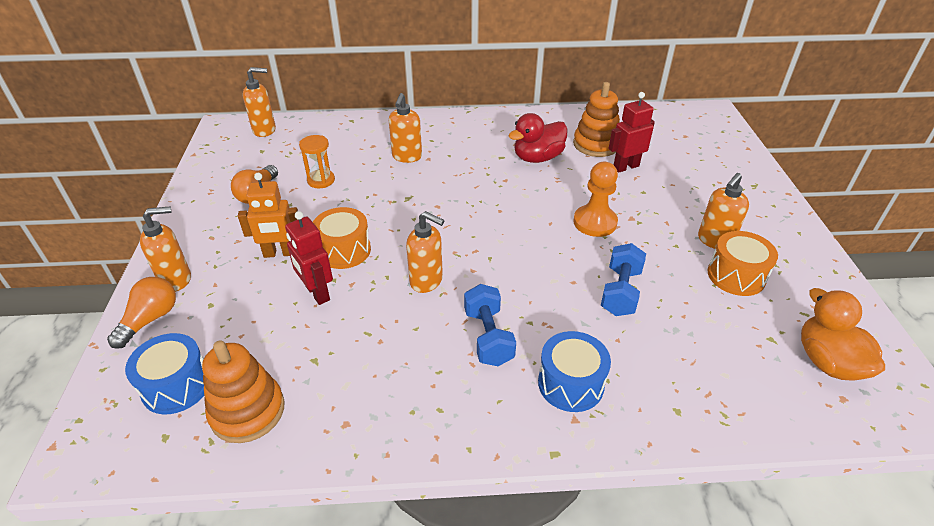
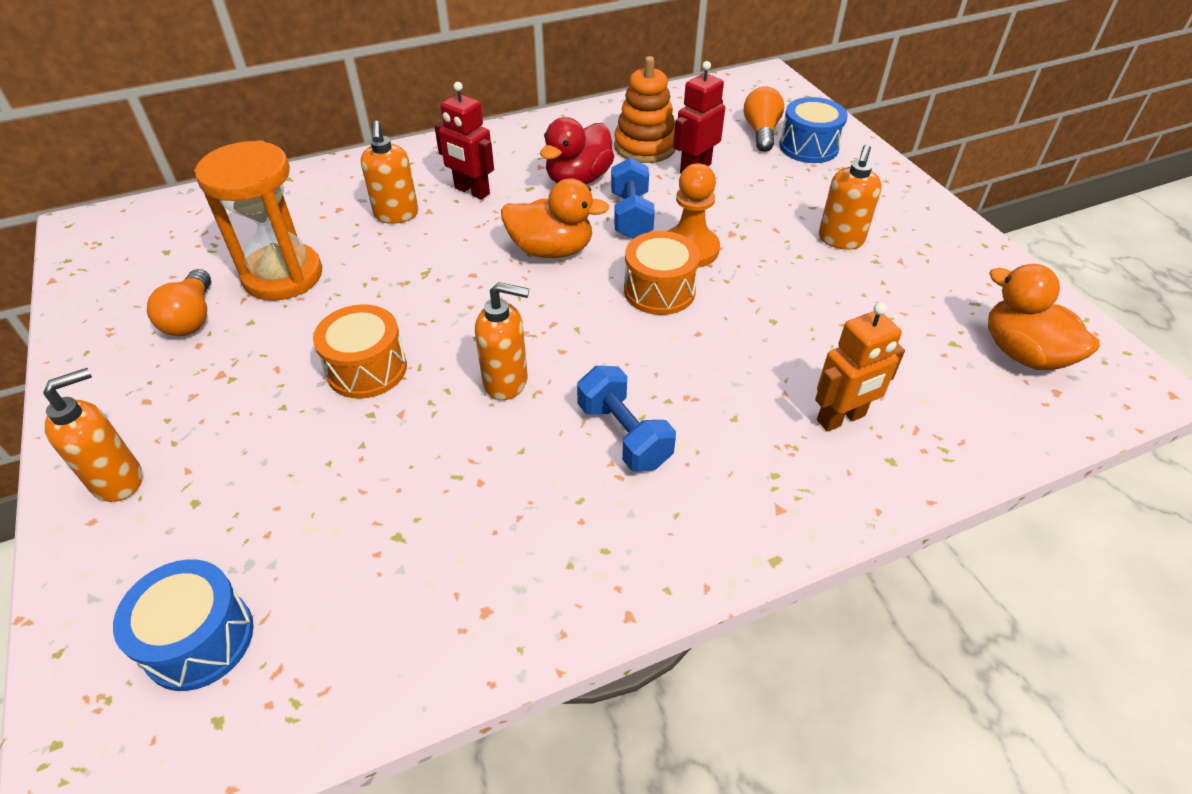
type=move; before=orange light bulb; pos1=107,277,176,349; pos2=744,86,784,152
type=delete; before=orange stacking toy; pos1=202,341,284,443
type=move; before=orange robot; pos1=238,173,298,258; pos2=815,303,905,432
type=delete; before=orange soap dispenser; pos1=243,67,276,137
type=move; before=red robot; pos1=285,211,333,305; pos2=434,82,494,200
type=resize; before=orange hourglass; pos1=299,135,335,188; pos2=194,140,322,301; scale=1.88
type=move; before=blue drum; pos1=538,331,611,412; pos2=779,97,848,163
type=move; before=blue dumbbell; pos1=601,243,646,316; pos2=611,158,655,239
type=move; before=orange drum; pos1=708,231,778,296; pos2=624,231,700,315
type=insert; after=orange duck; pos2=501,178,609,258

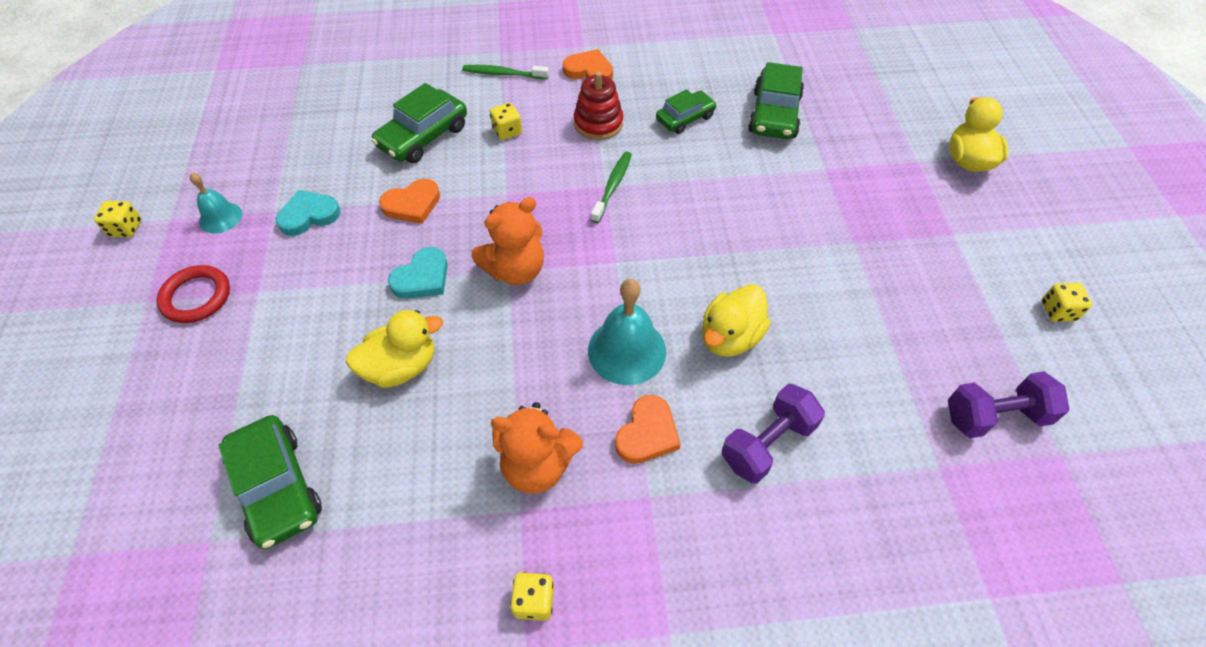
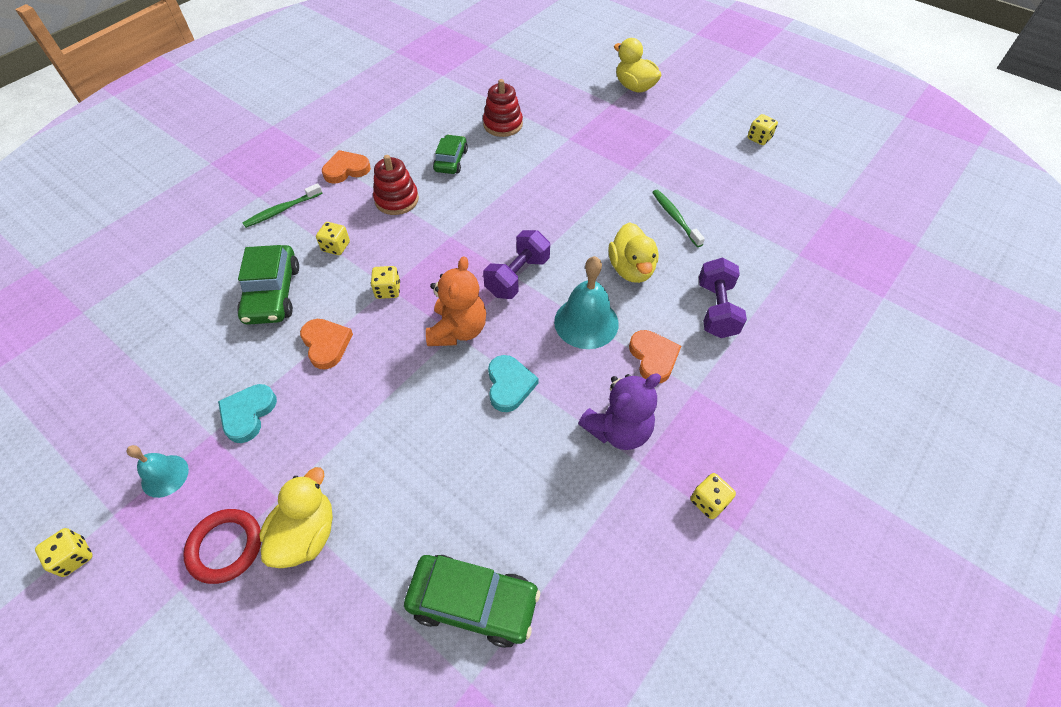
type=move; before=yellow duck; pos1=346,310,443,388; pos2=259,467,333,568
type=rotate; before=orange heart; pos1=379,179,440,224; pos2=300,319,353,369; turn=-45
type=move; before=turquoise heart; pos1=388,247,448,299; pos2=488,355,539,412
type=recolor; before=orange teddy bear; after=purple teddy bear; pos1=491,402,583,493; pos2=578,374,661,450
type=move; before=green toothbrush; pos1=591,152,632,223; pos2=652,190,705,247
type=replace; before=green car; after=red stacking toy; pos1=748,62,804,139; pos2=483,79,523,137
type=move; before=purple dumbbell; pos1=948,371,1069,438; pos2=483,230,550,299
type=insert; after=yellow dice; pos2=371,266,400,299

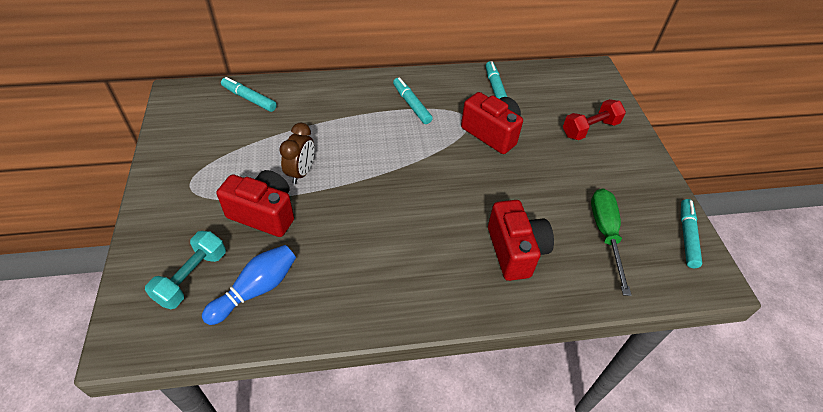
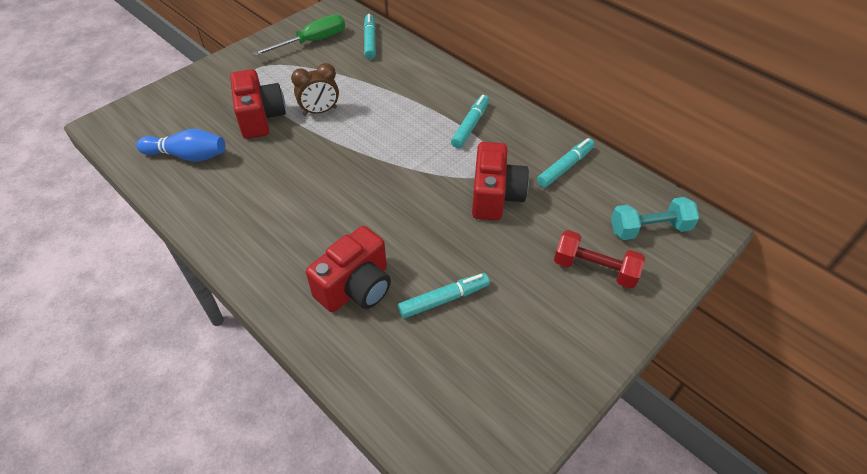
type=move; before=turquoise dumbbell; pos1=145,231,226,309; pos2=611,197,699,240
type=move; before=green screwdriver; pos1=591,188,631,296; pos2=252,14,345,56
type=move; before=turquoise marker; pos1=681,199,703,268; pos2=398,273,490,318

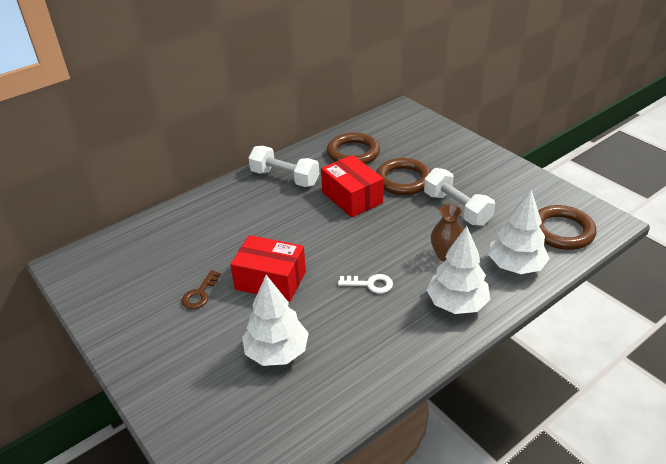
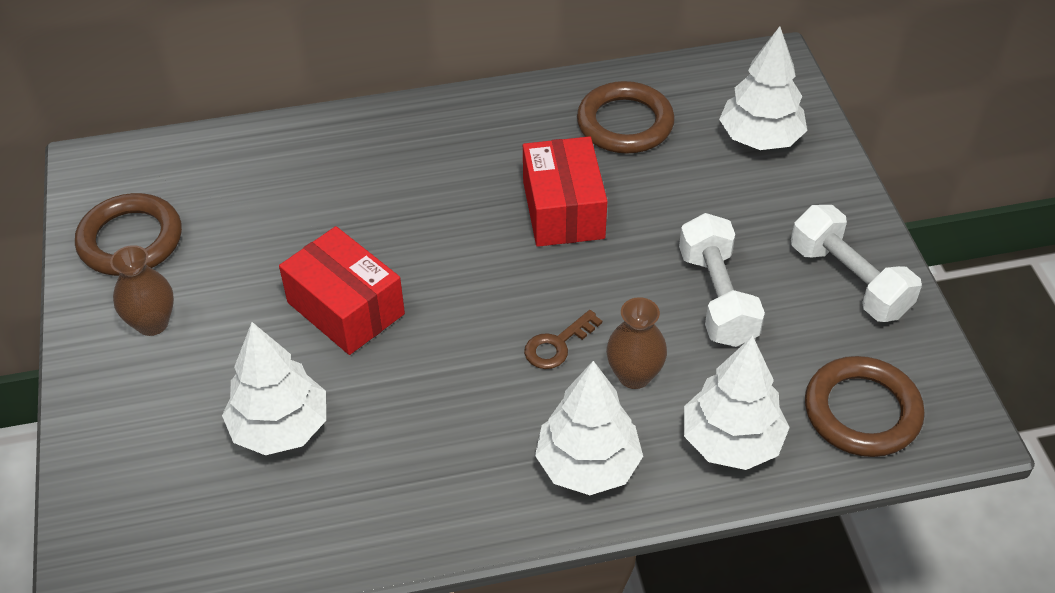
type=move; before=brown key; pos1=181,270,221,309; pos2=524,310,602,369
type=move; before=white dumbbell; pos1=248,146,319,187; pos2=791,205,922,322
type=delete; before=white key; pos1=338,274,393,293
type=move; before=brown ring; pos1=376,158,431,195; pos2=75,193,182,276
type=insert; after=brown vase; pos2=110,245,174,336
type=insert; after=white tree; pos2=719,26,807,150

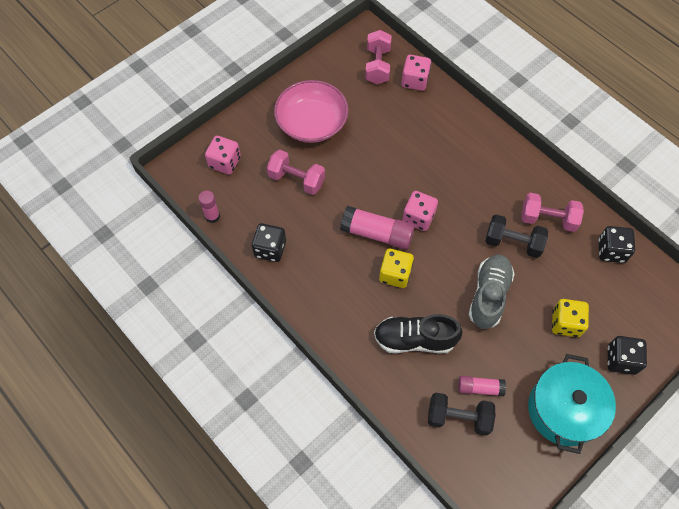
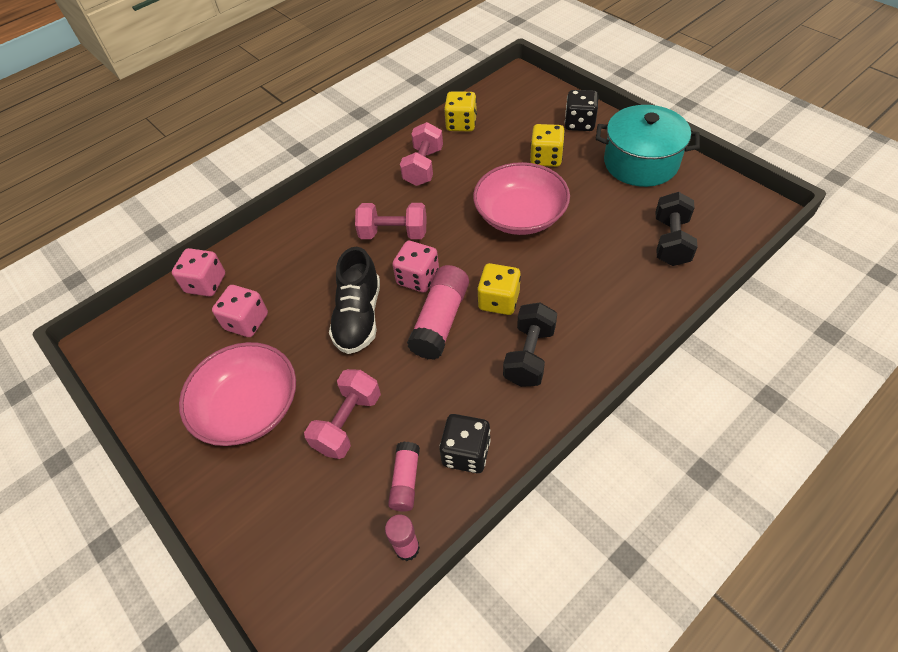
type=move; before=pink dice; pos1=205,136,241,175; pos2=212,285,268,337
type=move; before=pink dumbbell; pos1=365,30,392,84; pos2=355,203,427,239
type=move; before=black shoe; pos1=374,314,463,353; pos2=329,247,380,354
type=move; before=pink glue stick; pos1=458,376,506,396; pos2=388,442,420,512
type=replace; before=grey shoe; after=pink bowl; pos1=469,254,515,329; pos2=473,162,570,235
type=move; before=black dumbbell; pos1=486,214,548,258; pos2=503,303,557,387
type=recolor; before=black dice; after=yellow dice; pos1=598,226,635,263; pos2=444,91,477,131

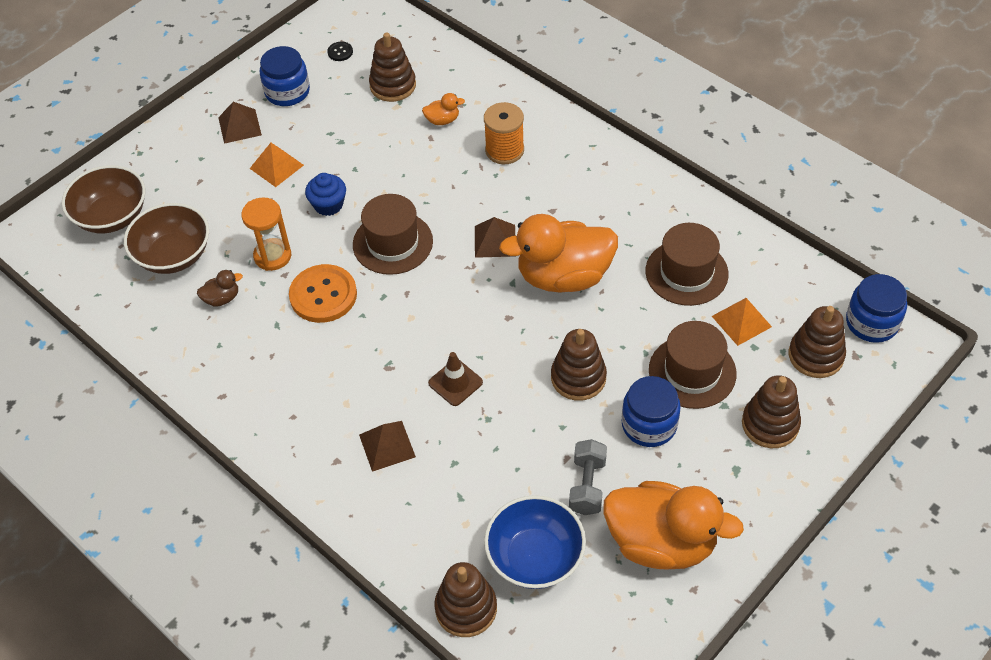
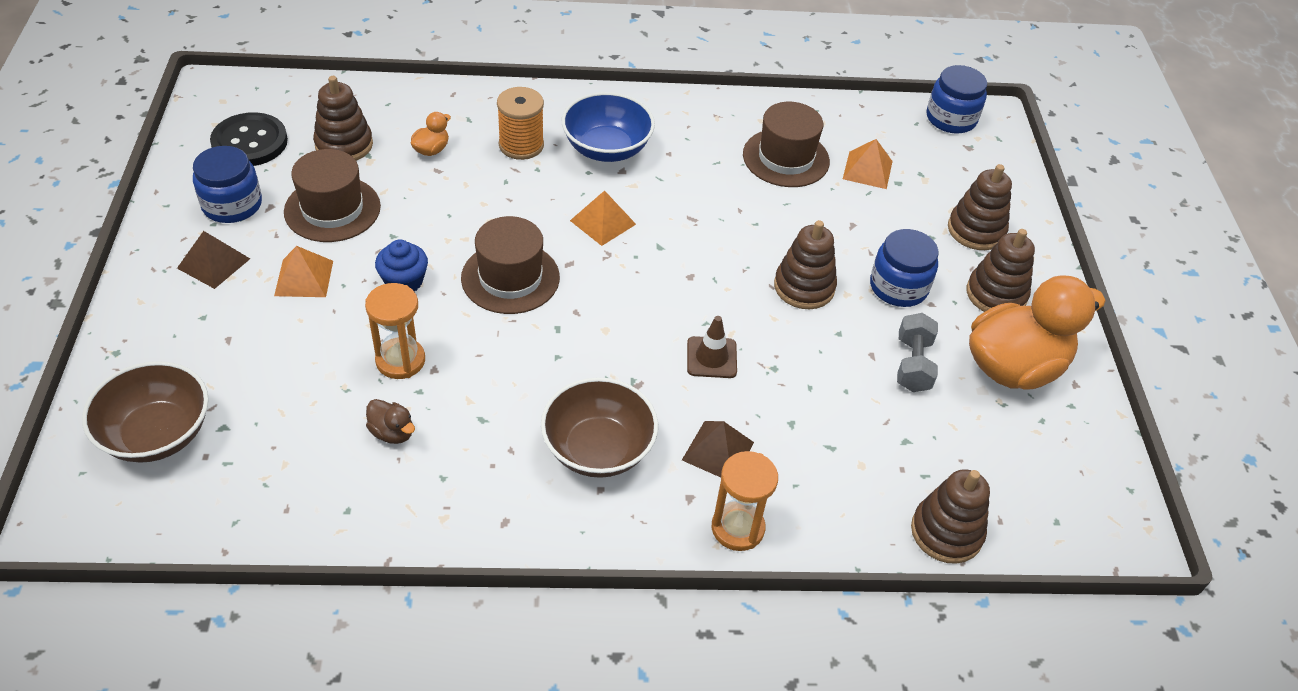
type=move; before=brown bowl; pos1=124,203,209,274; pos2=541,377,658,478
type=rotate; before=brown duck; pos1=197,270,243,307; pos2=366,399,415,444; turn=105
type=delete; before=orange button; pos1=289,264,357,323
type=resize; before=black button; pos1=327,42,353,61; pos2=210,112,288,166; scale=2.29
type=recolor; before=brown pyramid; after=orange pyramid; pos1=475,217,515,258; pos2=570,190,636,246
type=move; before=blue bowl; pos1=484,495,586,589; pos2=562,92,655,162
type=delete; before=orange duck; pos1=499,214,618,293
type=rotate; before=grey dumbbell; pos1=569,439,607,515; pos2=897,313,938,392; turn=45
type=move; before=brown hat; pos1=649,321,737,409; pos2=284,149,381,242
type=move; before=brown stacking toy; pos1=789,306,846,378; pos2=966,229,1035,312
type=insert; after=orange hourglass; pos2=712,451,778,551

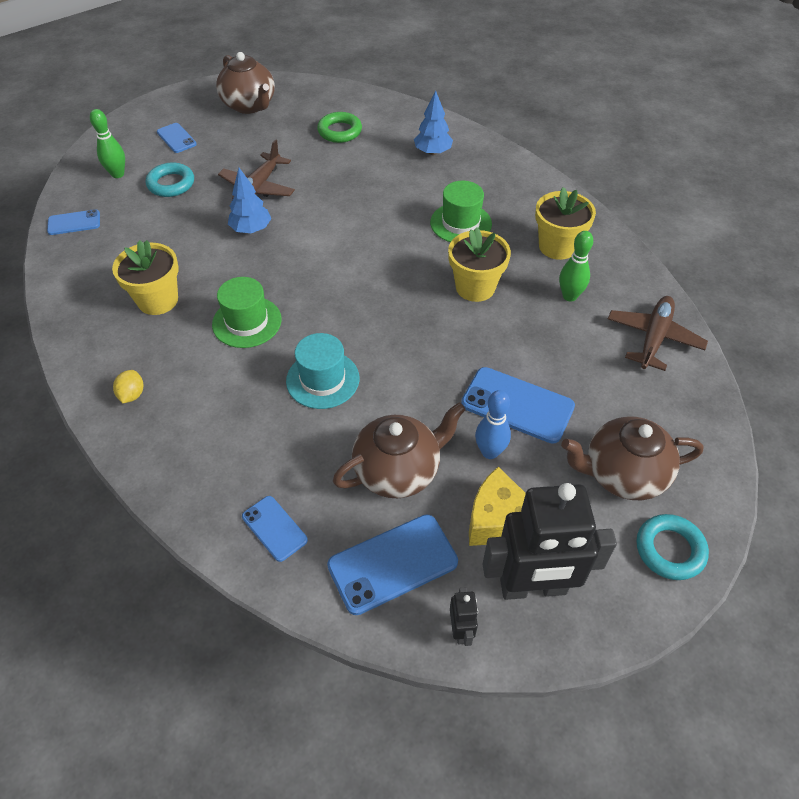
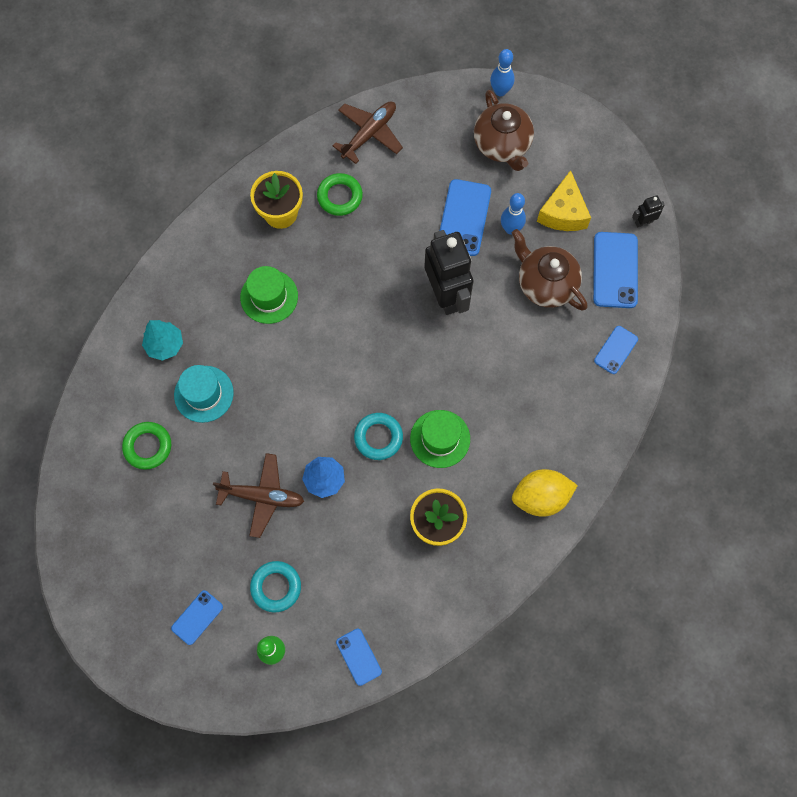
type=resize; before=yellow lemon; pos1=113,370,143,403; pos2=512,469,578,517; scale=1.99
type=delete; before=brown teapot; pos1=216,52,275,114
type=move; before=turquoise hat; pos1=286,333,359,409; pos2=174,365,234,423
type=rotate; before=blue phone; pos1=327,515,458,615; pos2=593,232,638,308; turn=45
type=recolor; before=blue tree; after=turquoise tree; pos1=414,90,453,155; pos2=142,320,183,361
type=delete; before=yellow flower pot; pos1=448,227,511,302
type=move; before=black robot; pos1=483,483,617,600; pos2=424,230,474,315
type=replace; before=green bowling pin; after=green ring; pos1=559,231,593,301; pos2=317,173,363,216
type=rotate; before=brown plane; pos1=608,296,708,371; pos2=333,101,403,164; turn=120
type=move; before=turquoise ring; pos1=636,514,709,580; pos2=354,413,403,460
type=insert; after=blue bowling pin; pos2=490,49,514,96

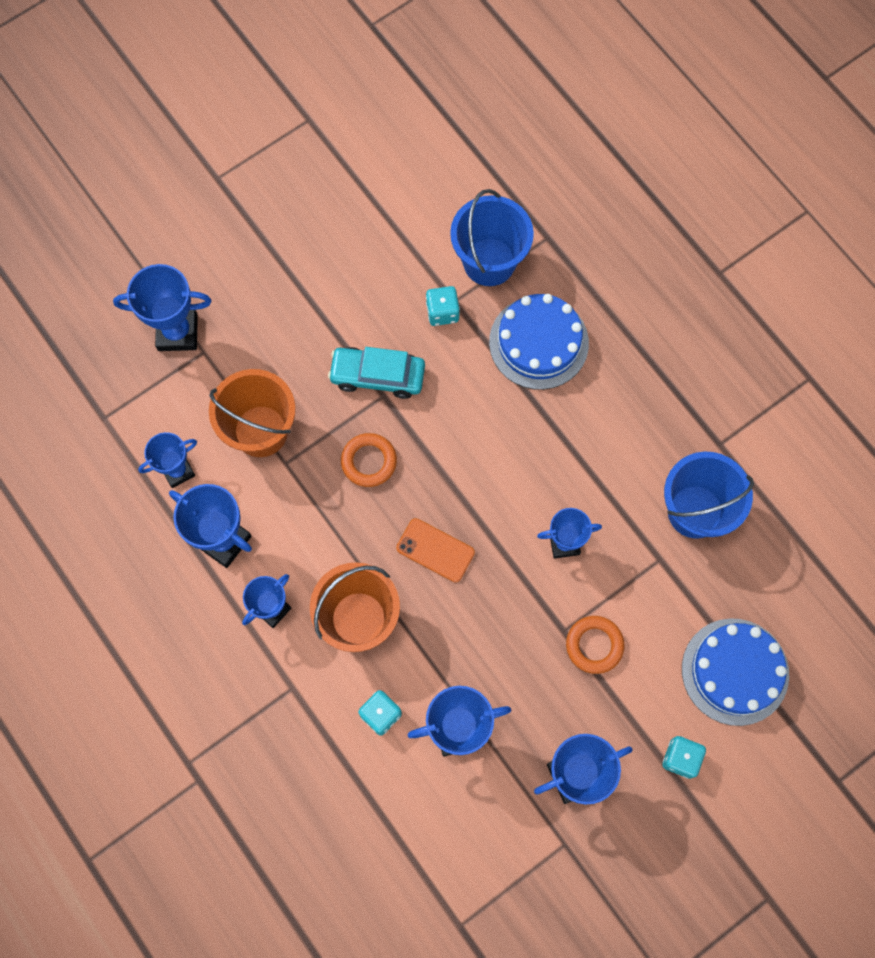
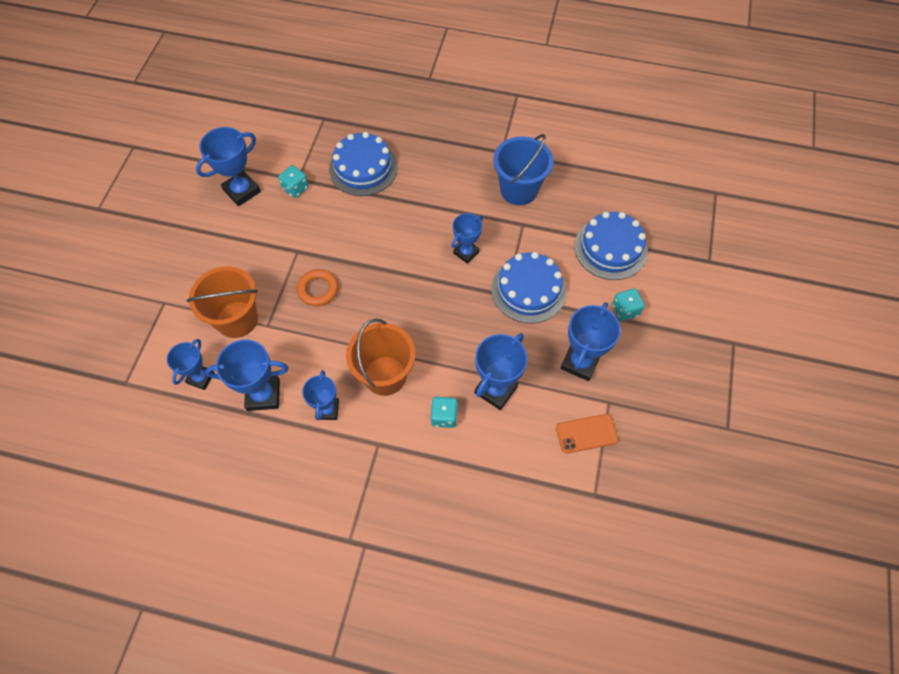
type=move; before=blue trophy; pos1=113,264,212,351; pos2=196,127,261,206
type=delete; before=turquoise car; pos1=328,347,425,399
type=move; before=orange phone; pos1=396,518,475,582; pos2=556,414,618,454
type=delete; before=blue bucket; pos1=450,189,534,286
type=replace; before=orange ring; after=blue cake; pos1=566,616,624,674; pos2=491,252,567,324

